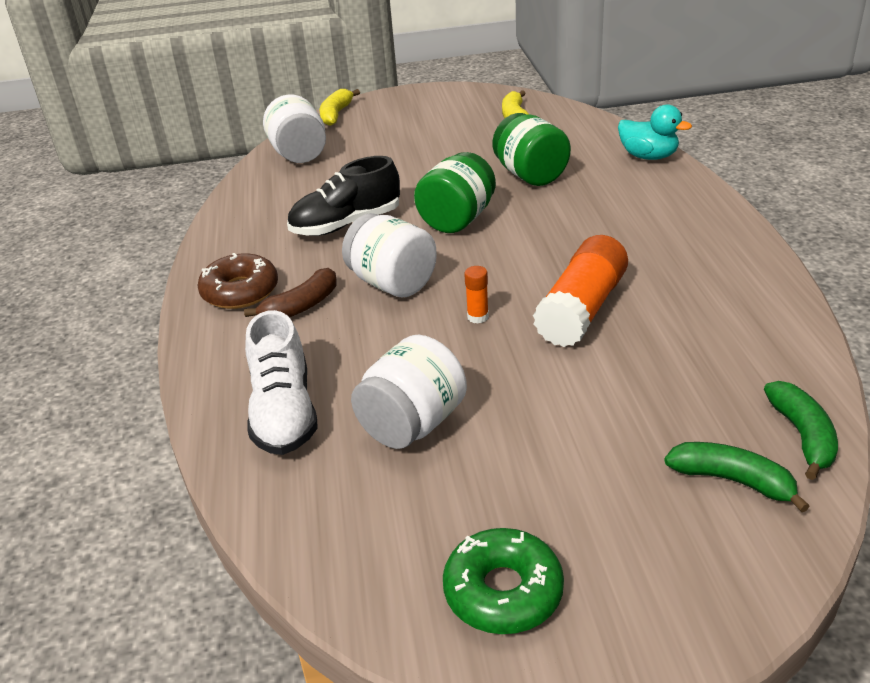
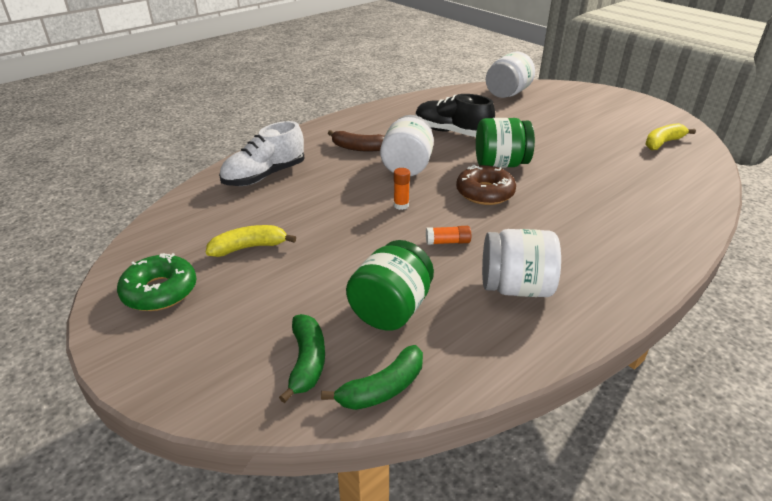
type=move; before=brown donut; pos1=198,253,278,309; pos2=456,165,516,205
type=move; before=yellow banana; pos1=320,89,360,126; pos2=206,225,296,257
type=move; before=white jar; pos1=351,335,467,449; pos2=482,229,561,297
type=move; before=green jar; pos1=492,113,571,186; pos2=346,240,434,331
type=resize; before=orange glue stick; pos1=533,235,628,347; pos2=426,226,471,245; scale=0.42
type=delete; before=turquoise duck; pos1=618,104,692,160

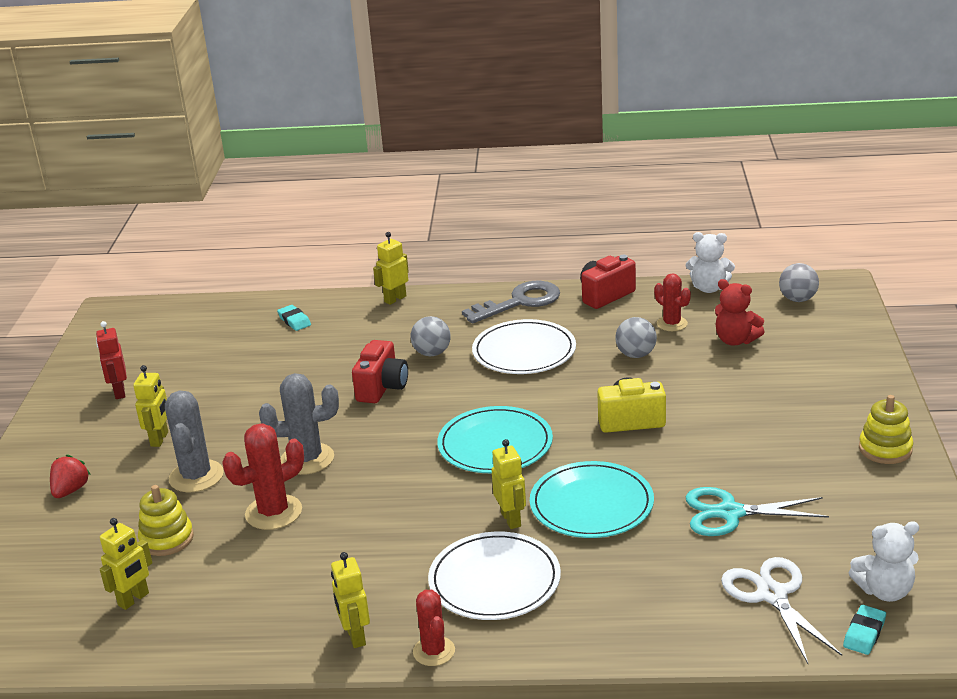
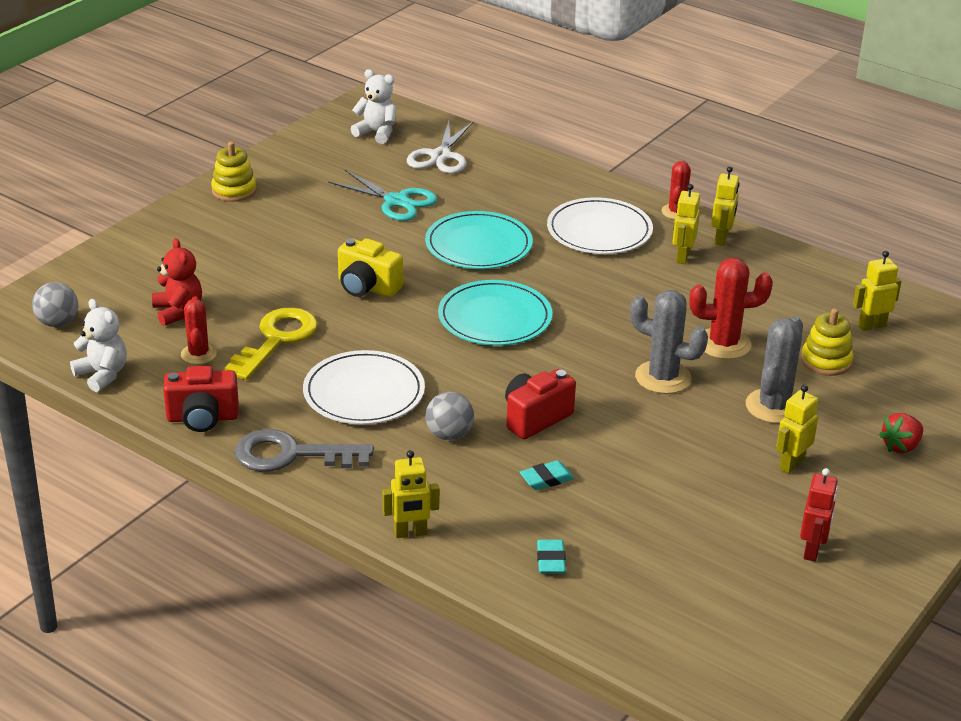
type=move; before=yellow robot; pos1=491,439,526,529; pos2=672,184,700,264
type=replace; before=grey ball; after=yellow key; pos1=615,317,657,358; pos2=225,307,318,380
type=move; before=turquoise eraser; pos1=843,605,886,655; pos2=520,460,574,490

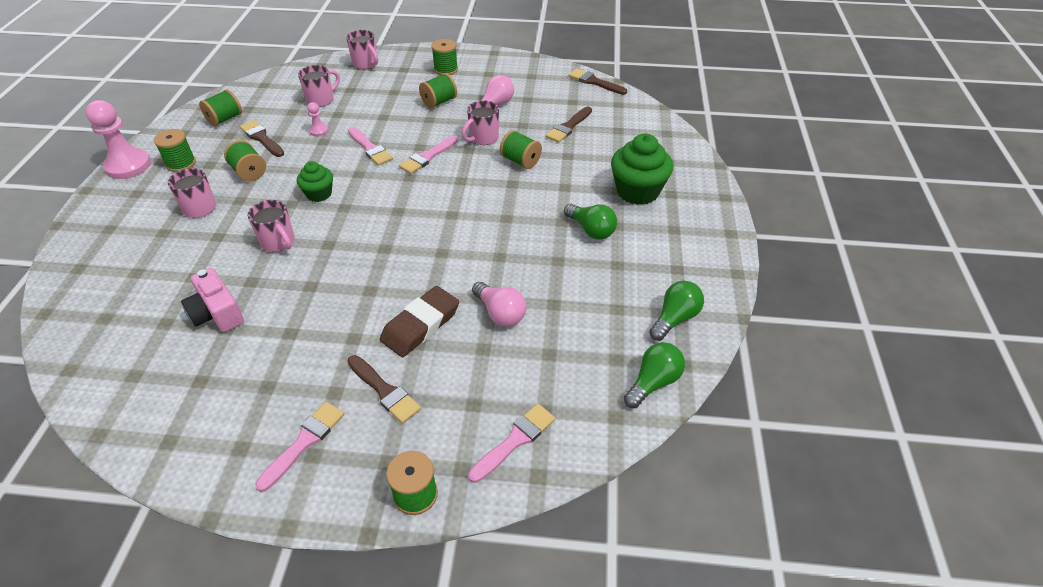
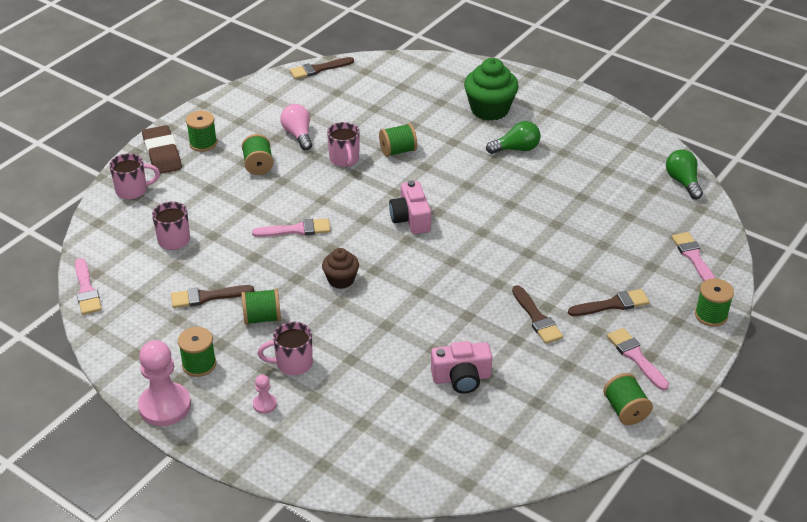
type=move; before=green spool; pos1=199,89,242,127; pos2=603,373,653,425
type=delete; before=pink mug; pos1=248,200,295,252
type=recolor; before=green cupcake; after=brown cupcake; pos1=297,161,333,202; pos2=322,248,359,289
type=move; before=pink pawn; pos1=307,102,328,136; pos2=253,375,277,414
type=move; before=brown eraser; pos1=380,286,459,357; pos2=142,125,182,174
type=move; before=pink brush; pos1=399,136,458,174; pos2=75,258,102,315
type=delete; before=pink light bulb; pos1=472,282,527,327
type=move; before=brown brush; pos1=545,106,592,143; pos2=512,285,563,344
type=delete; before=green light bulb; pos1=649,281,704,341
type=insert; after=pink camera; pos2=389,180,431,234

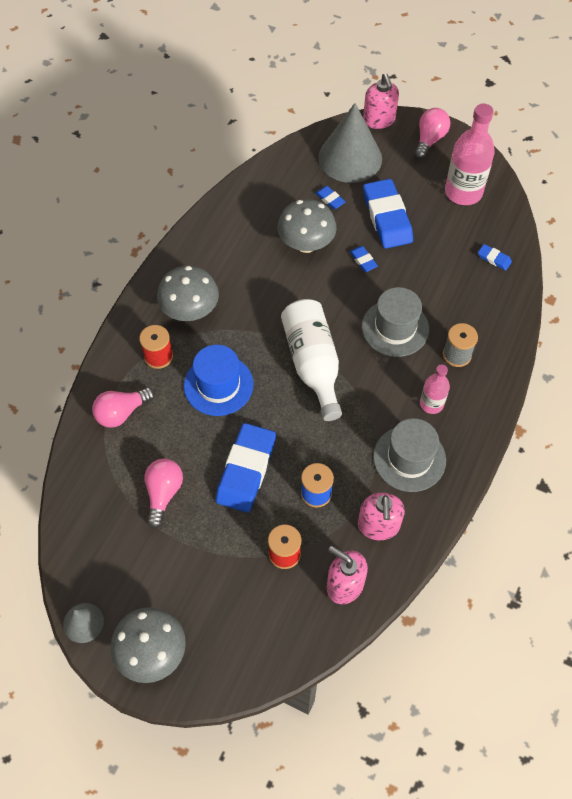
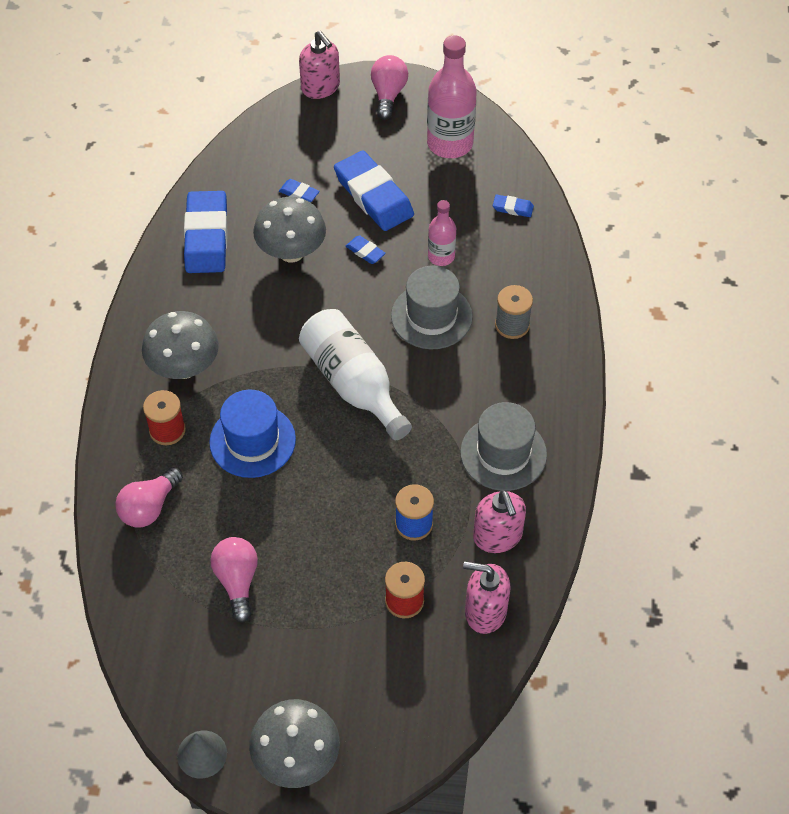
type=move; before=blue eraser; pos1=216,423,276,512; pos2=184,191,228,273
type=delete; before=grey cone; pos1=318,103,382,183
type=move; before=pink bottle; pos1=420,364,450,414; pos2=428,200,456,266

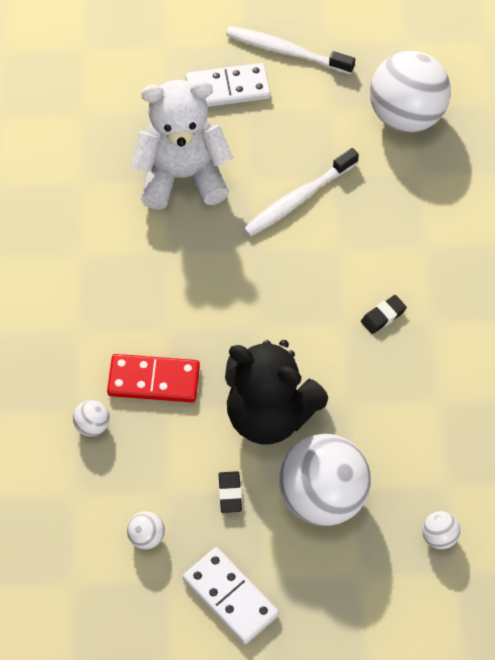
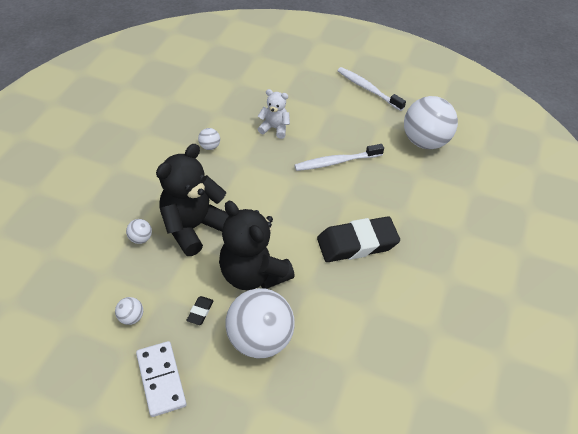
type=replace; before=red domino; after=black teddy bear; pos1=107,354,200,403; pos2=156,144,229,256
type=resize; before=white teddy bear; pos1=131,80,233,210; pos2=258,89,290,139; scale=0.53
type=delete; before=white domino; pos1=186,63,271,107
type=resize; before=black eraser; pos1=361,295,407,334; pos2=317,216,400,262; scale=2.46
type=move; before=white ball; pos1=422,511,460,549; pos2=198,128,220,150

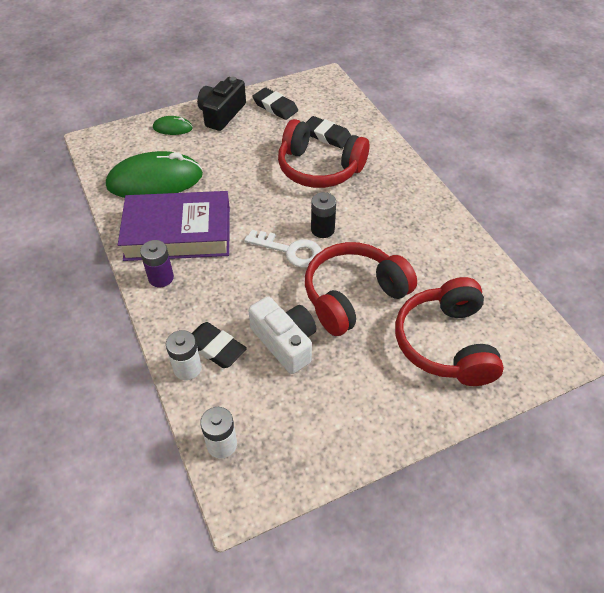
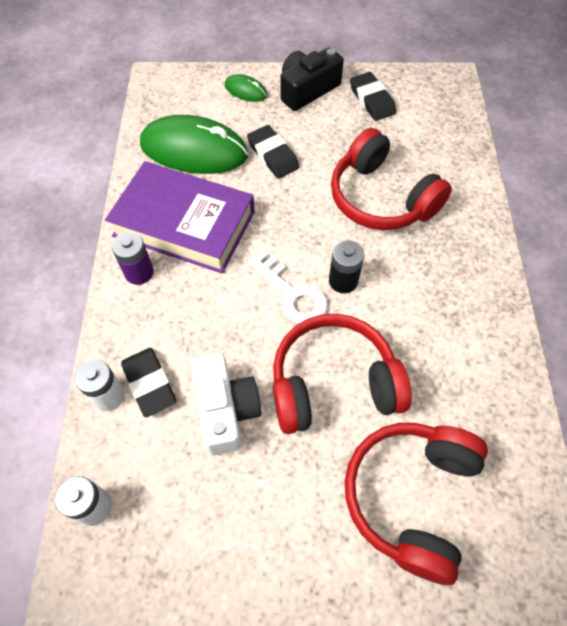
type=move; before=black eraser; pos1=306,116,351,149; pos2=247,125,299,179

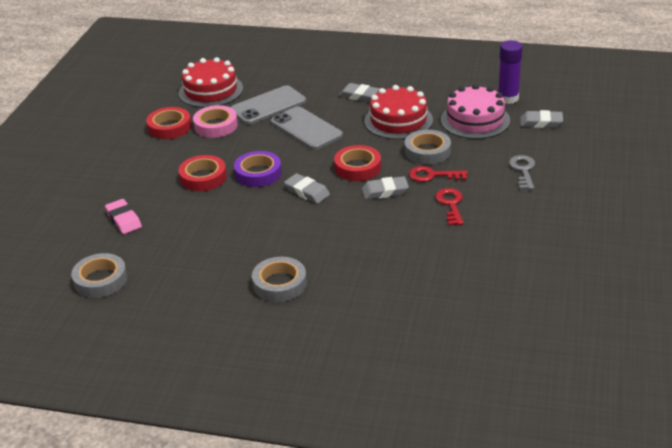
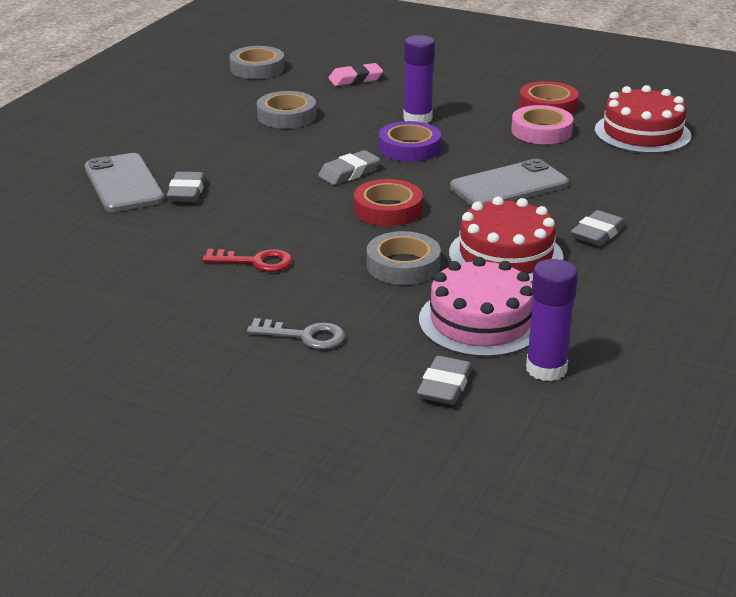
type=replace; before=red tape; after=purple glue stick; pos1=178,155,227,191; pos2=403,35,435,123
type=move; before=grey phone; pos1=230,85,306,125; pos2=85,153,165,212
type=move; before=grey tape; pos1=252,257,307,302; pos2=257,91,316,129
type=move; before=grey eraser; pos1=362,176,409,200; pos2=167,172,205,202
type=delete; before=red key; pos1=409,166,468,182

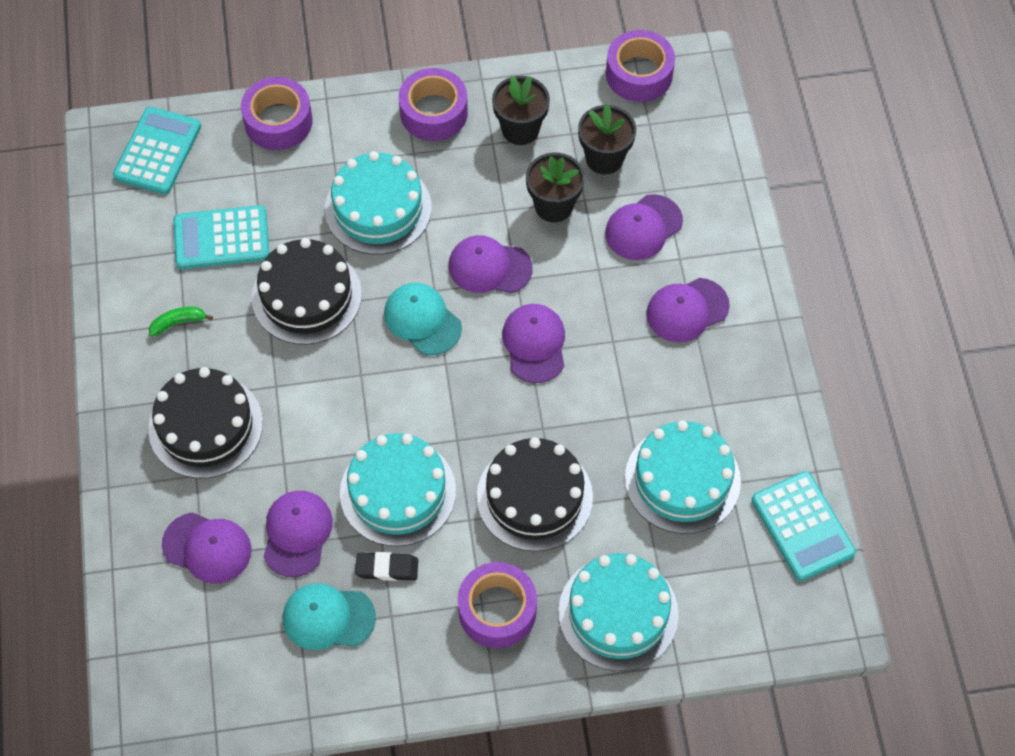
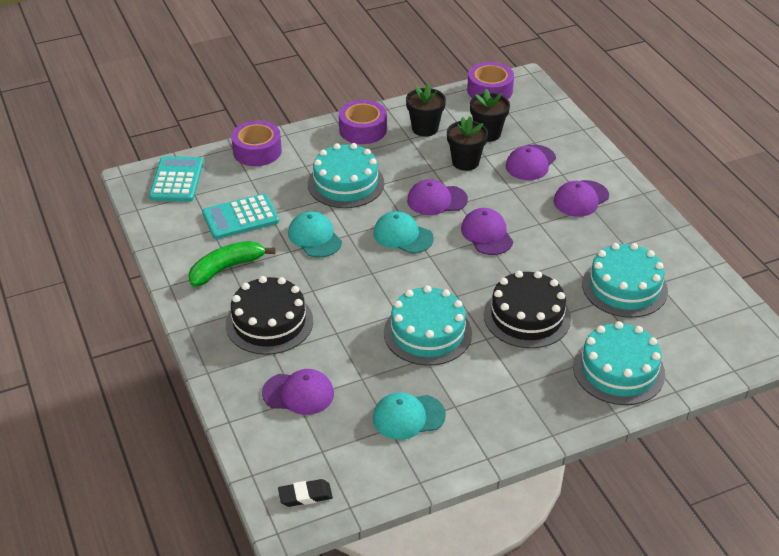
type=resize; before=green banana; pos1=149,307,213,337; pos2=188,241,275,287; scale=1.92
type=replace; before=black cake; after=turquoise cap; pos1=252,238,362,345; pos2=288,211,342,258
type=delete; before=purple cap; pos1=264,491,333,577
type=move; before=black eraser; pos1=355,552,418,581; pos2=278,479,333,507
type=delete; before=purple tape; pos1=458,562,537,648
type=delete; before=turquoise calculator; pos1=752,471,856,581

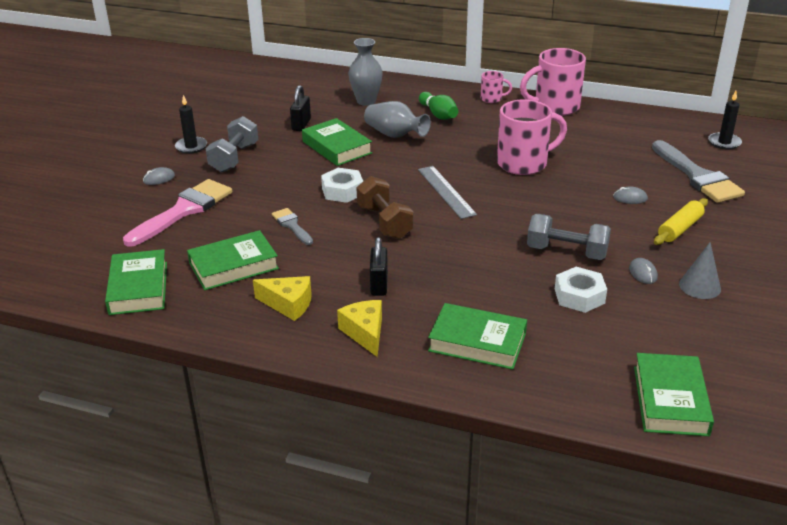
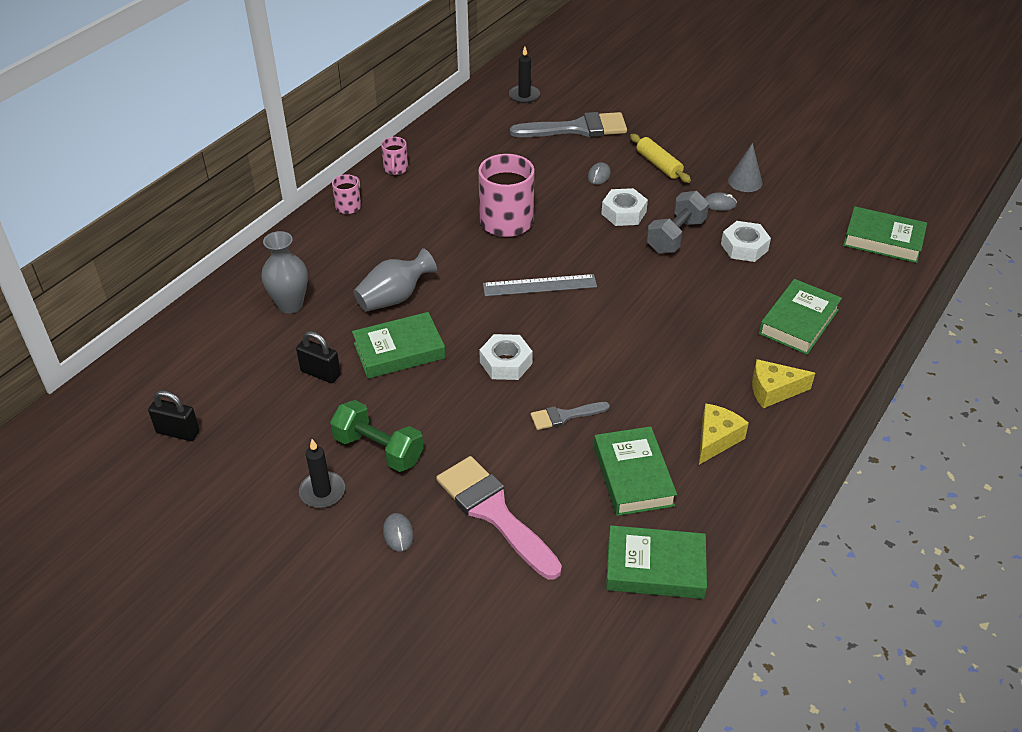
type=recolor; before=grey dumbbell; after=green dumbbell; pos1=206,116,258,172; pos2=330,400,424,472
type=delete; before=brown dumbbell; pos1=356,176,414,239
type=move; before=black padlock; pos1=370,237,388,296; pos2=148,390,200,441
type=delete; before=green bowling pin; pos1=419,92,458,120
type=resize; before=pink mug; pos1=520,48,586,116; pos2=381,137,408,175; scale=0.49
type=insert; after=white nut; pos2=601,188,648,226

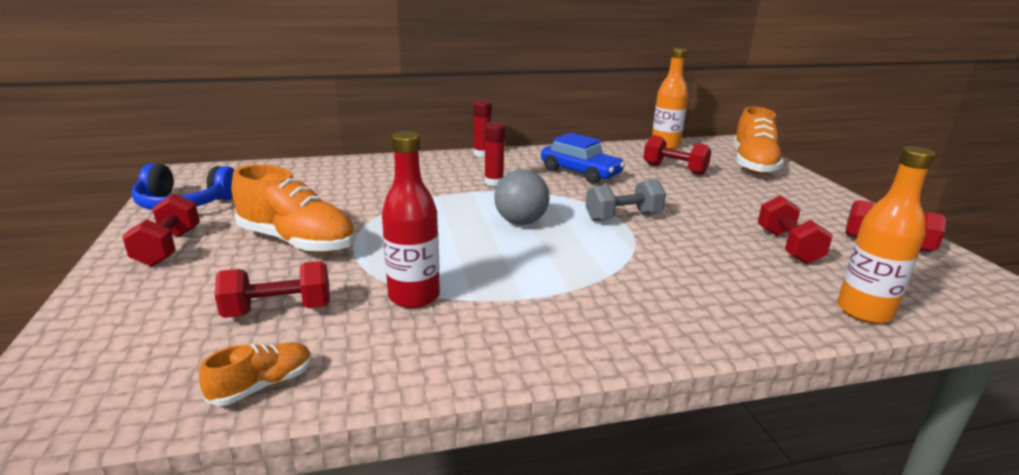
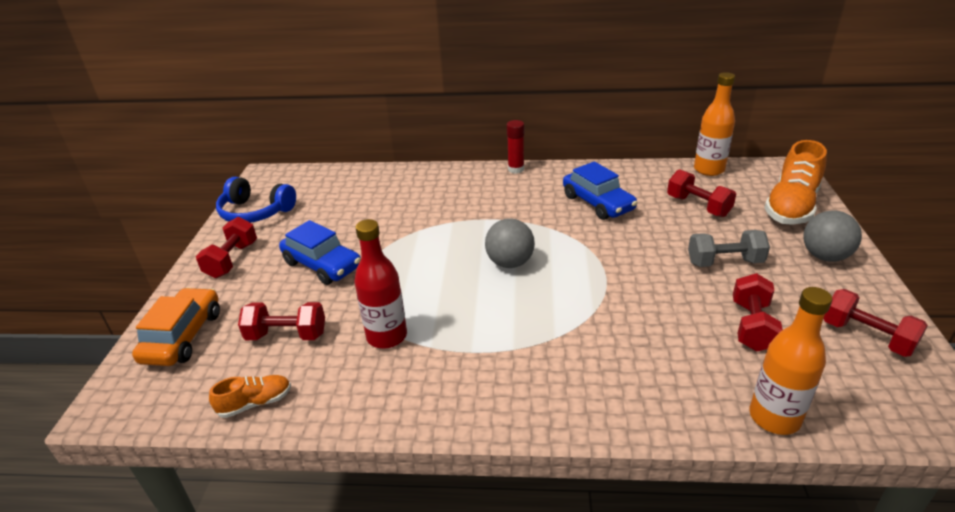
type=replace; before=orange shoe; after=blue car; pos1=232,165,355,253; pos2=279,220,361,285
type=delete; before=red glue stick; pos1=484,122,505,186
type=move; before=grey dumbbell; pos1=586,179,666,222; pos2=688,230,770,267
type=insert; after=orange car; pos2=132,287,220,366
type=insert; after=grey ball; pos2=803,210,862,261

